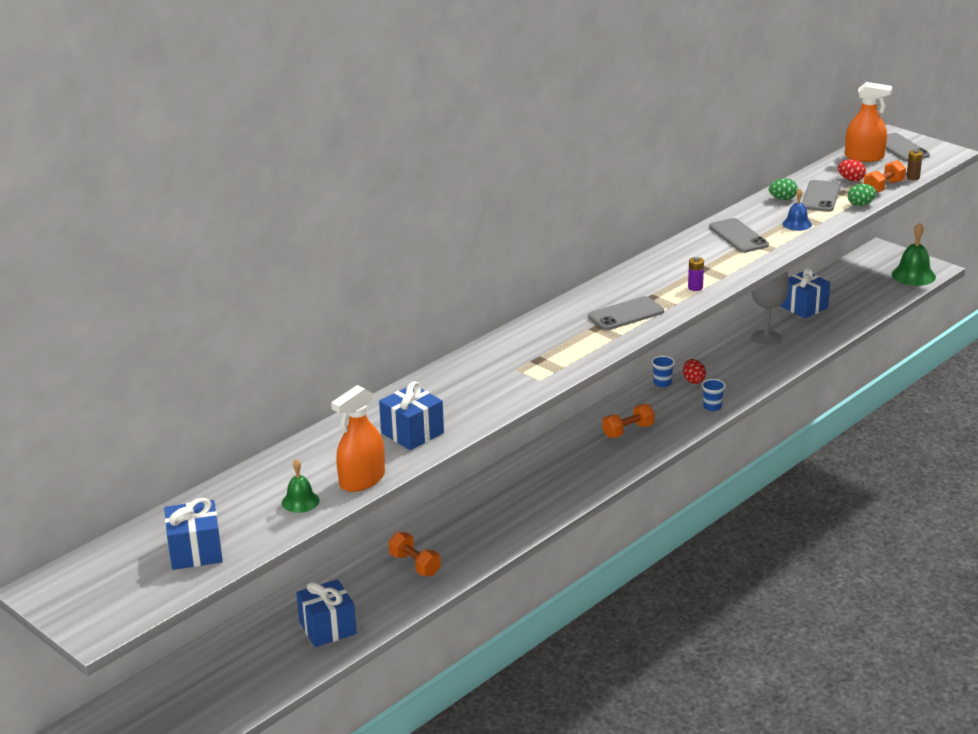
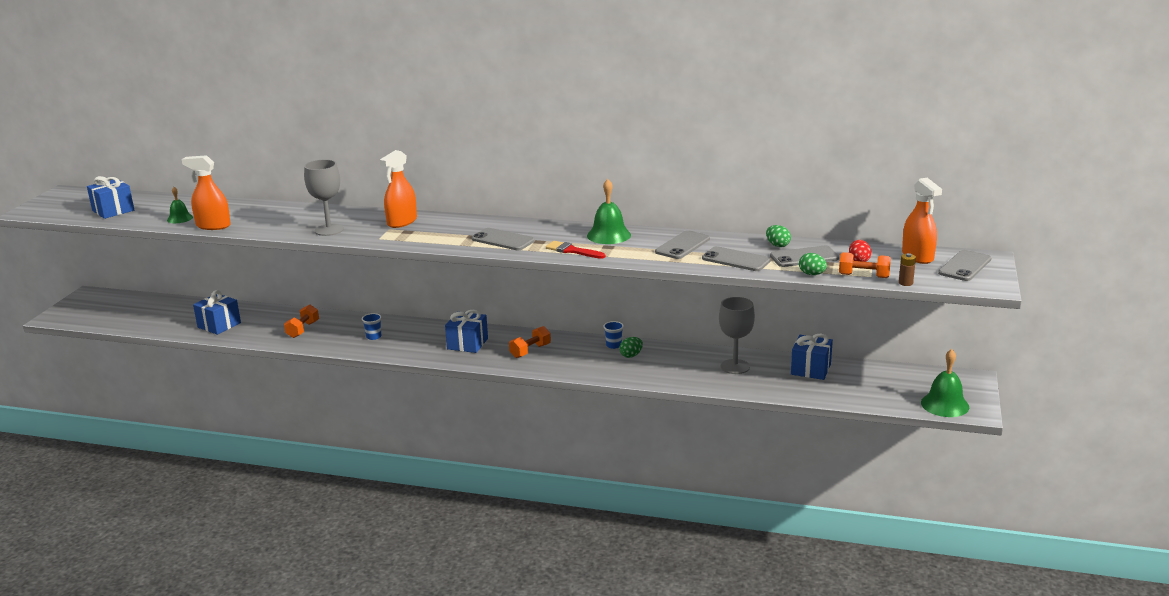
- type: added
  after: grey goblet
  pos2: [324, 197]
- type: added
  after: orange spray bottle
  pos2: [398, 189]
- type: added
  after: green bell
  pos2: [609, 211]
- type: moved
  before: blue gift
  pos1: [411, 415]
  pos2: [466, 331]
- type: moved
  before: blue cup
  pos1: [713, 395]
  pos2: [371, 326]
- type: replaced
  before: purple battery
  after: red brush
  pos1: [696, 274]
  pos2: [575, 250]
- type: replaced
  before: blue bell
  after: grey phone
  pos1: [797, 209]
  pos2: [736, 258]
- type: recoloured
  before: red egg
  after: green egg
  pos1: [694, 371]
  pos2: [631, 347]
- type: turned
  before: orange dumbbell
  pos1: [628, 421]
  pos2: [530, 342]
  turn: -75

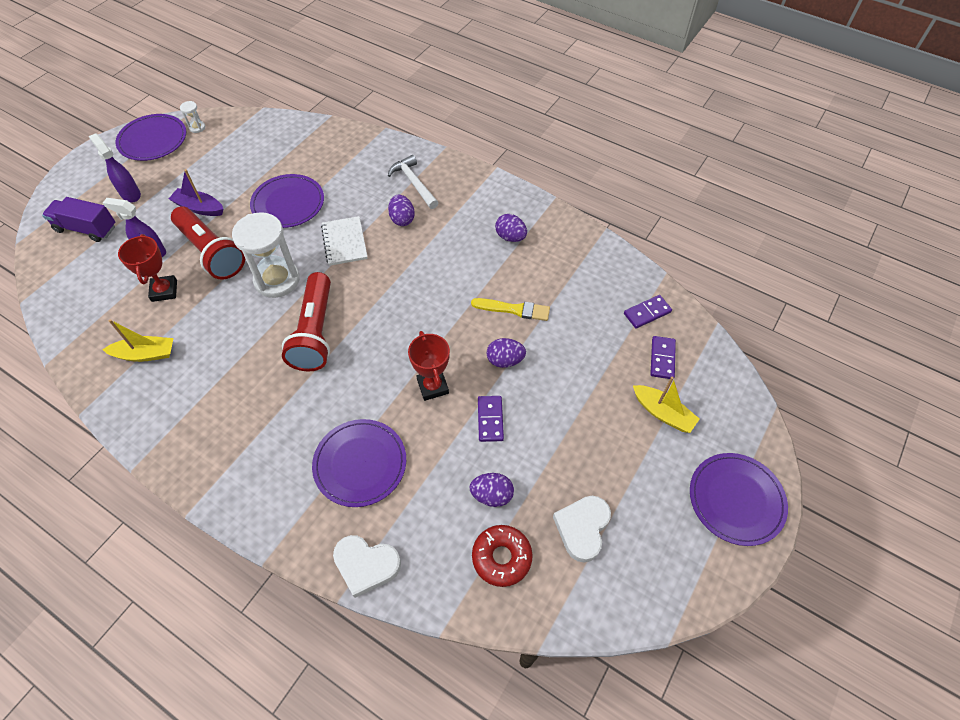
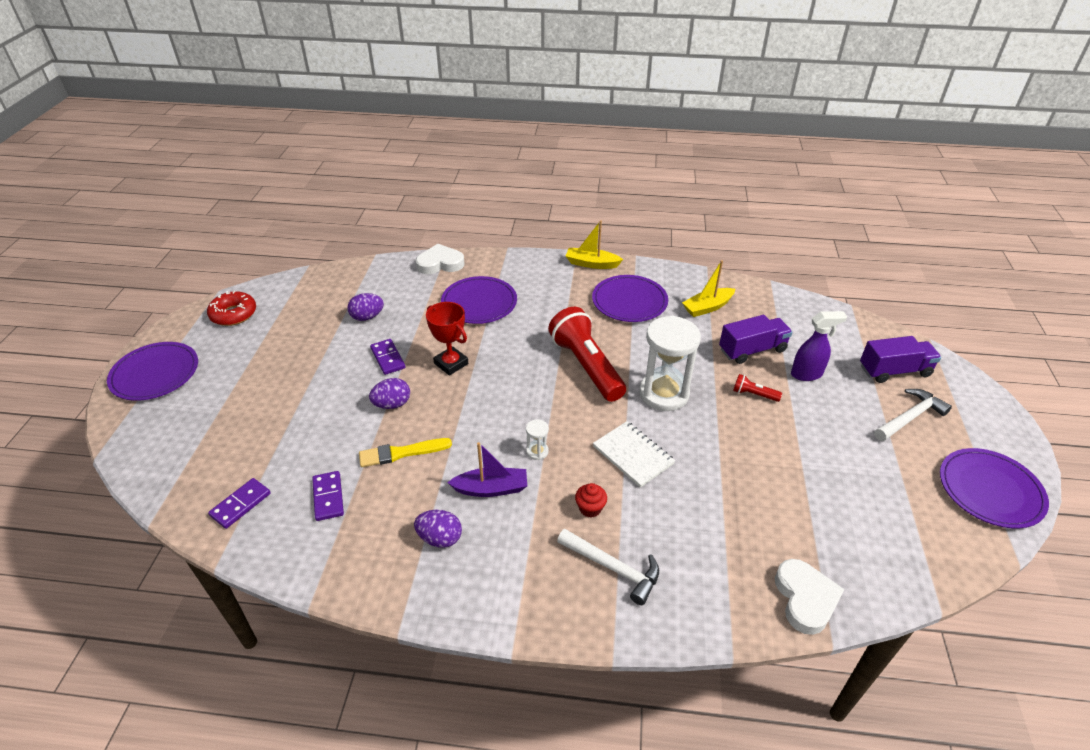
- type: moved
  before: purple boat
  pos1: [196, 192]
  pos2: [487, 469]
- type: moved
  before: white hourglass
  pos1: [192, 117]
  pos2: [537, 439]
- type: moved
  before: purple plate
  pos1: [287, 201]
  pos2: [630, 298]
- type: moved
  before: red donut
  pos1: [502, 556]
  pos2: [231, 308]
- type: moved
  before: white heart
  pos1: [582, 529]
  pos2: [810, 597]
- type: moved
  before: yellow boat
  pos1: [666, 405]
  pos2: [594, 244]
- type: moved
  before: purple domino
  pos1: [663, 357]
  pos2: [328, 496]
- type: replaced
  before: purple spray bottle
  after: white hammer
  pos1: [115, 167]
  pos2: [913, 415]
- type: replaced
  before: red trophy
  after: purple truck
  pos1: [147, 268]
  pos2: [756, 339]
- type: replaced
  before: purple egg
  after: red cupcake
  pos1: [401, 210]
  pos2: [591, 500]
- type: resized
  before: red flashlight
  pos1: [208, 243]
  pos2: [757, 388]
  scale: 0.42

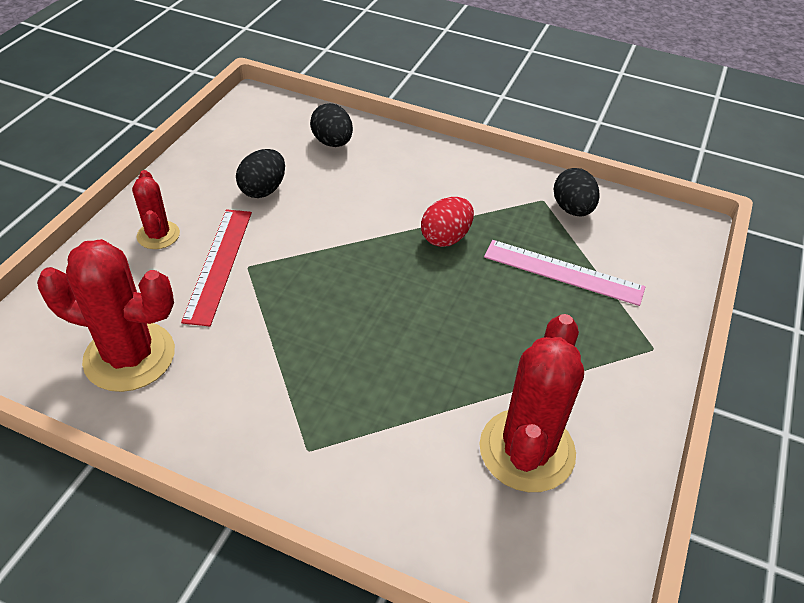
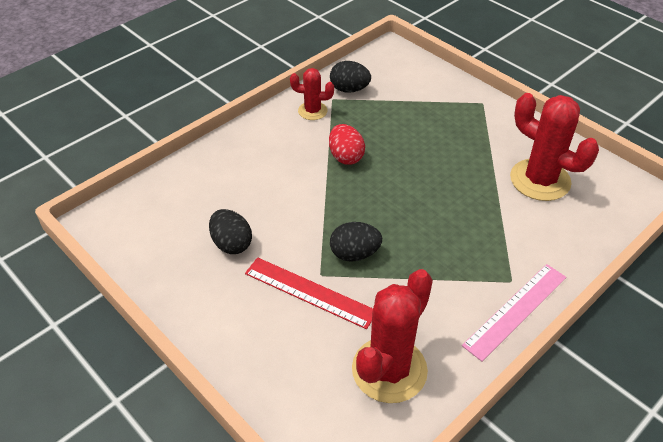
- type: moved
  before: red cactus
  pos1: [156, 209]
  pos2: [312, 94]
- type: moved
  before: black egg
  pos1: [331, 125]
  pos2: [356, 242]
- type: moved
  before: pink ruler
  pos1: [564, 273]
  pos2: [514, 312]

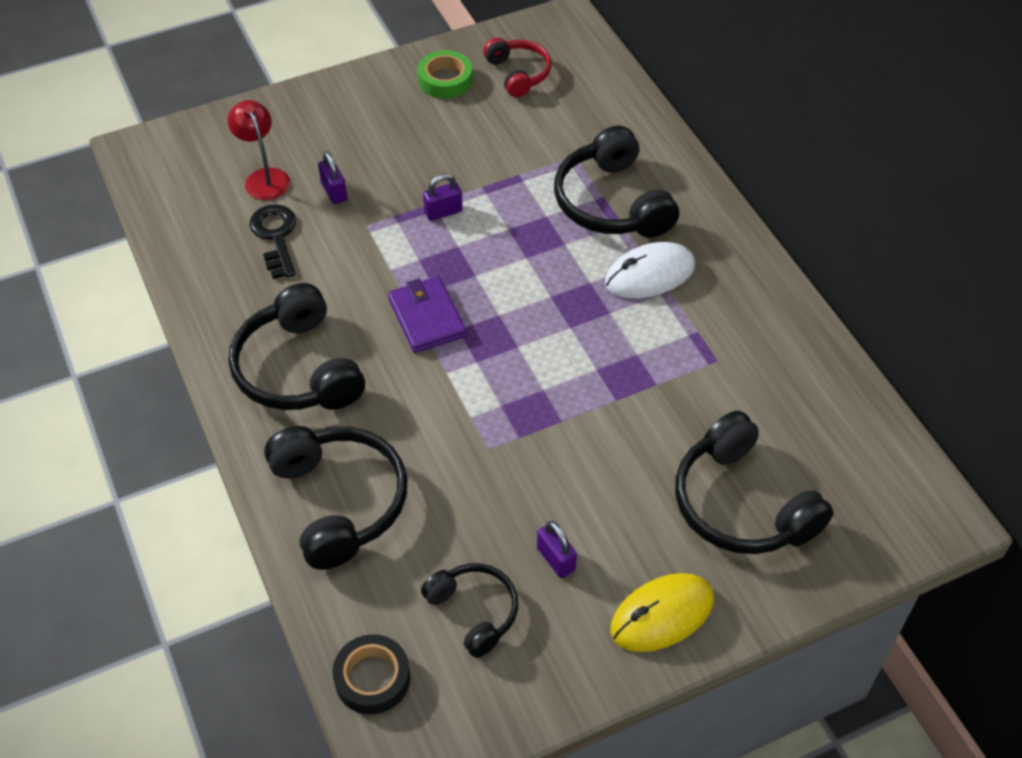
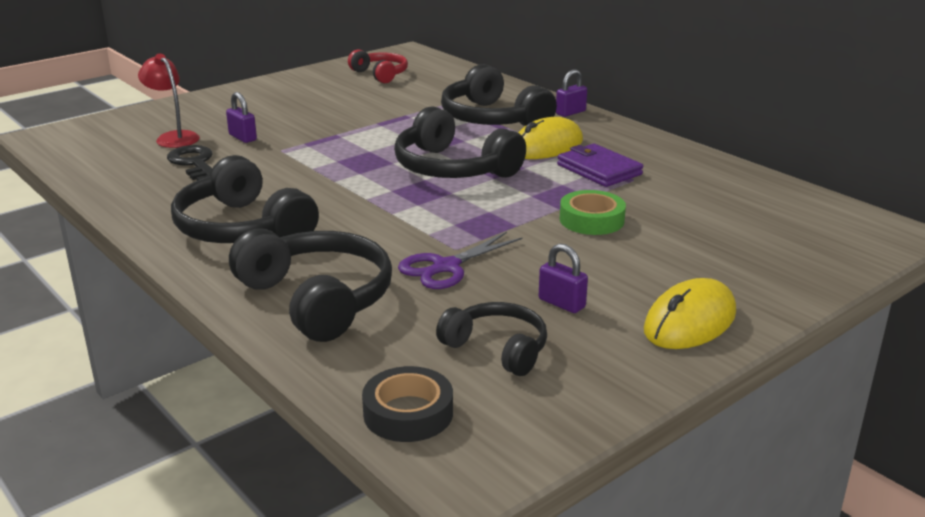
- type: added
  after: purple scissors
  pos2: [460, 260]
- type: moved
  before: purple wallet
  pos1: [427, 314]
  pos2: [600, 165]
- type: moved
  before: green tape
  pos1: [445, 74]
  pos2: [593, 212]
- type: moved
  before: purple padlock
  pos1: [443, 197]
  pos2: [571, 93]
- type: moved
  before: black headphones
  pos1: [754, 482]
  pos2: [460, 142]
- type: recoloured
  before: white mouse
  after: yellow mouse
  pos1: [650, 270]
  pos2: [550, 138]

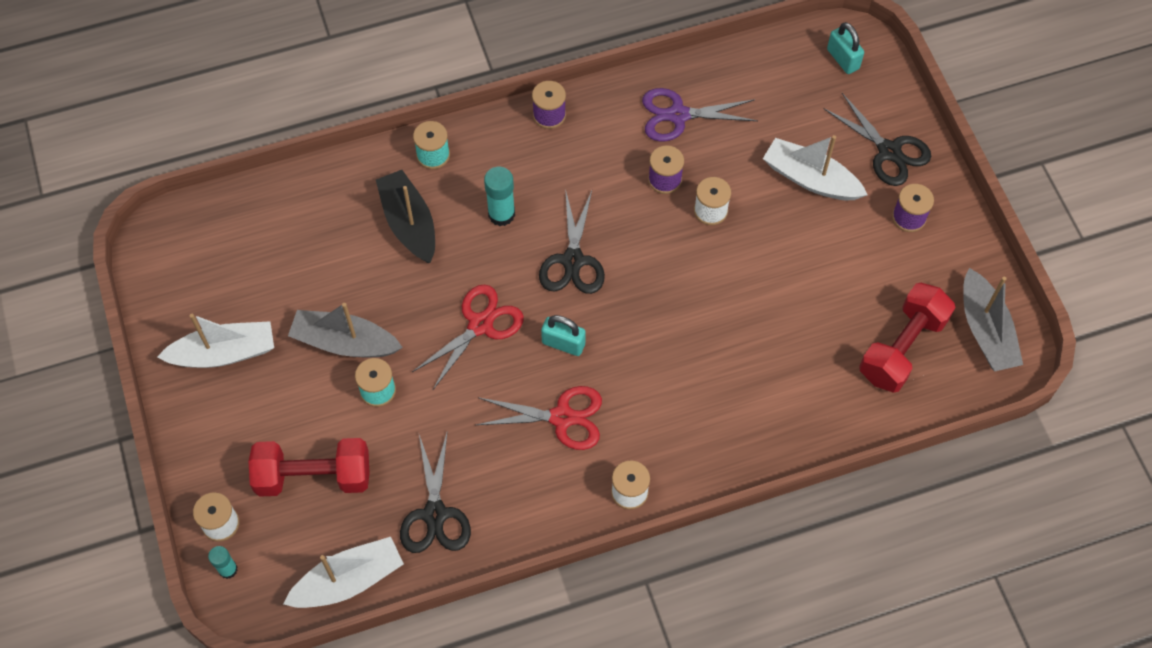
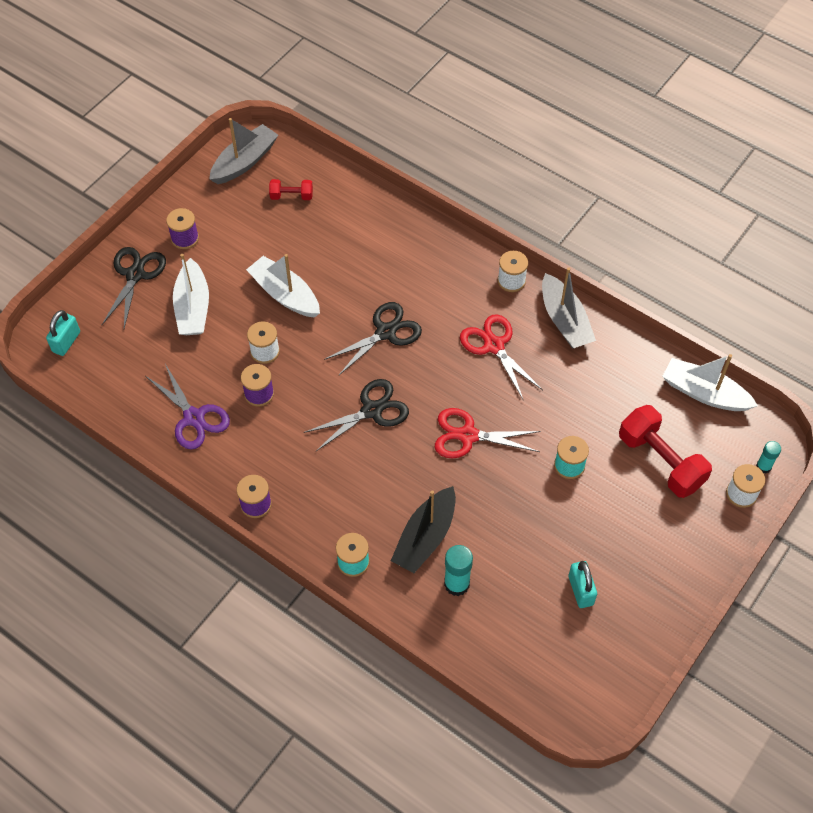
- type: moved
  before: white boat
  pos1: [215, 341]
  pos2: [283, 286]
- type: moved
  before: grey boat
  pos1: [345, 330]
  pos2: [569, 308]
- type: moved
  before: black scissors
  pos1: [435, 491]
  pos2: [373, 339]
- type: moved
  before: turquoise glue stick
  pos1: [499, 196]
  pos2: [458, 570]
- type: moved
  before: turquoise padlock
  pos1: [563, 335]
  pos2: [582, 584]
- type: resized
  before: red dumbbell
  pos1: [907, 338]
  pos2: [291, 189]
  scale: 0.51

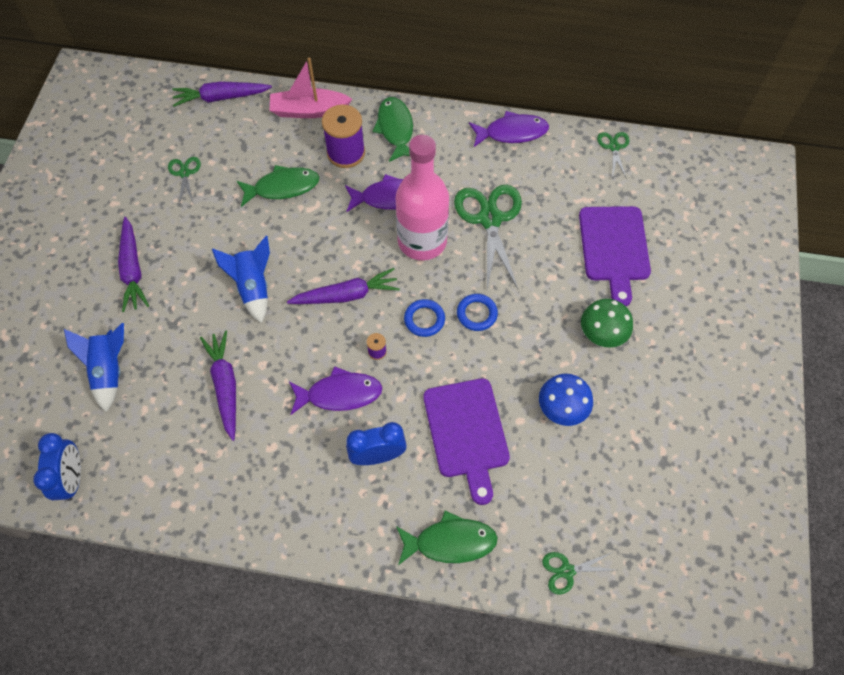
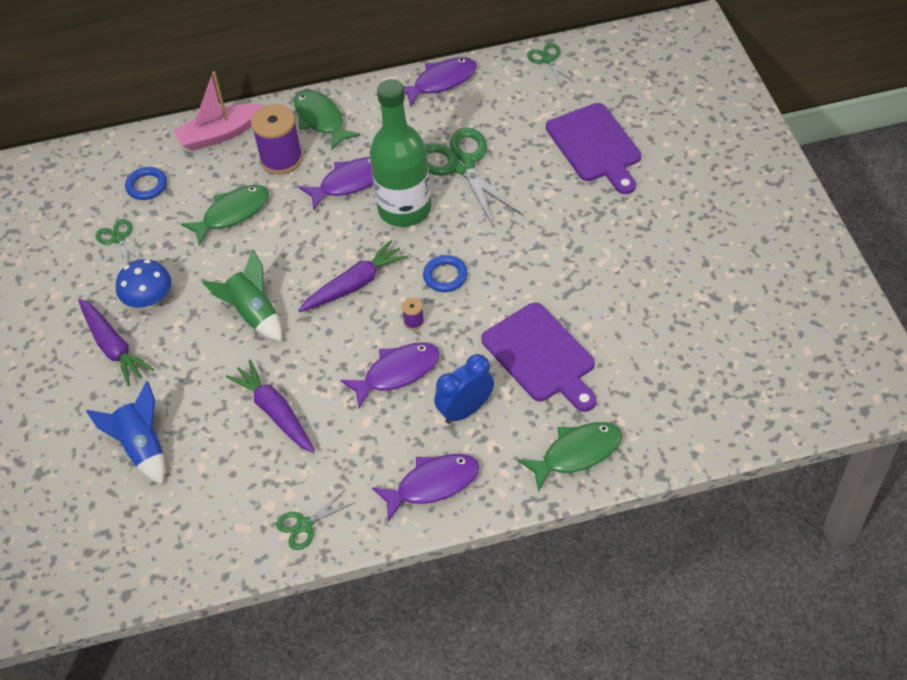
- type: removed
  before: blue clock
  pos1: [57, 467]
- type: removed
  before: purple carrot
  pos1: [222, 94]
- type: removed
  before: green mushroom
  pos1: [607, 323]
- type: added
  after: purple fish
  pos2: [426, 488]
- type: moved
  before: blue ring
  pos1: [477, 312]
  pos2: [146, 183]
- type: moved
  before: blue mushroom
  pos1: [566, 400]
  pos2: [143, 283]
- type: moved
  before: green scissors
  pos1: [579, 573]
  pos2: [316, 520]
- type: recoloured
  before: blue rocket
  after: green rocket
  pos1: [241, 280]
  pos2: [242, 295]
- type: recoloured
  before: pink bottle
  after: green bottle
  pos1: [422, 197]
  pos2: [401, 153]

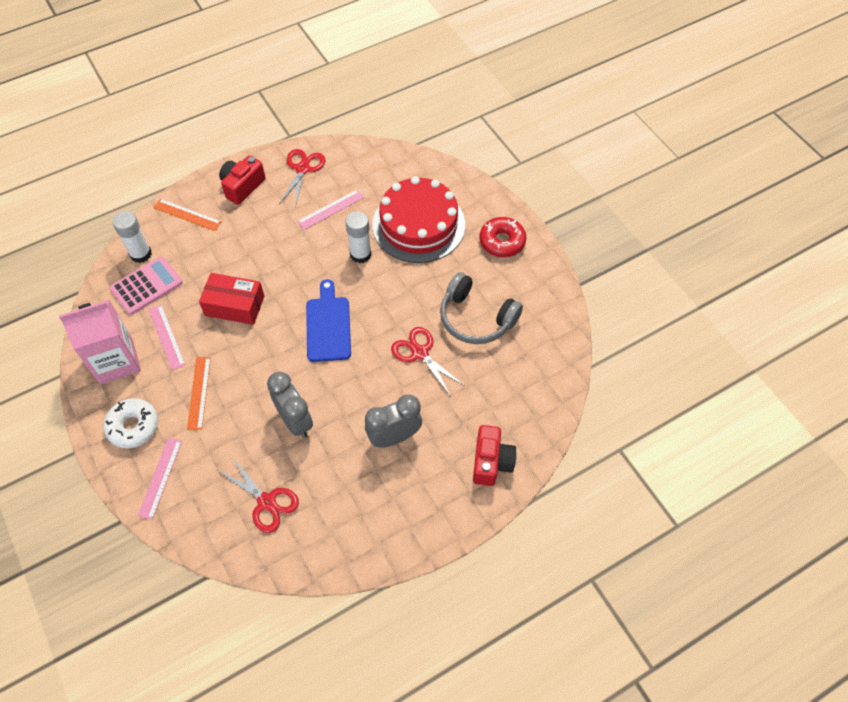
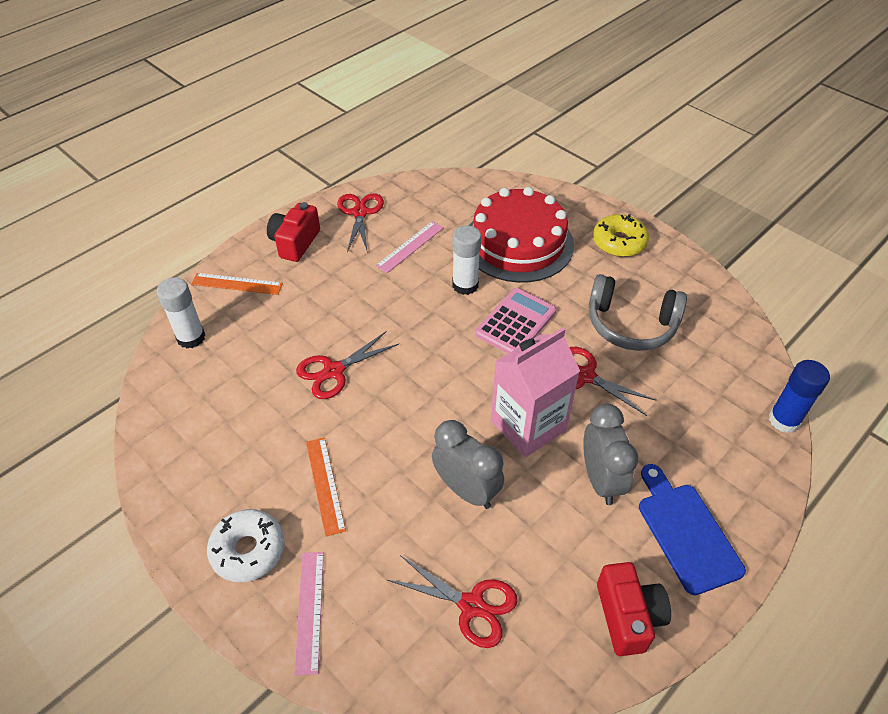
- type: removed
  before: pink ruler
  pos1: [167, 337]
- type: added
  after: blue glue stick
  pos2: [799, 396]
- type: moved
  before: pink carton
  pos1: [100, 342]
  pos2: [535, 392]
- type: moved
  before: pink calculator
  pos1: [146, 285]
  pos2: [515, 320]
- type: moved
  before: blue cutting board
  pos1: [328, 320]
  pos2: [692, 529]
- type: moved
  before: red camera
  pos1: [495, 455]
  pos2: [634, 609]
- type: replaced
  before: red box
  after: red scissors
  pos1: [231, 299]
  pos2: [347, 365]
- type: recoloured
  before: red donut
  after: yellow donut
  pos1: [503, 237]
  pos2: [621, 235]
- type: turned
  before: grey clock
  pos1: [393, 421]
  pos2: [610, 454]
  turn: 120

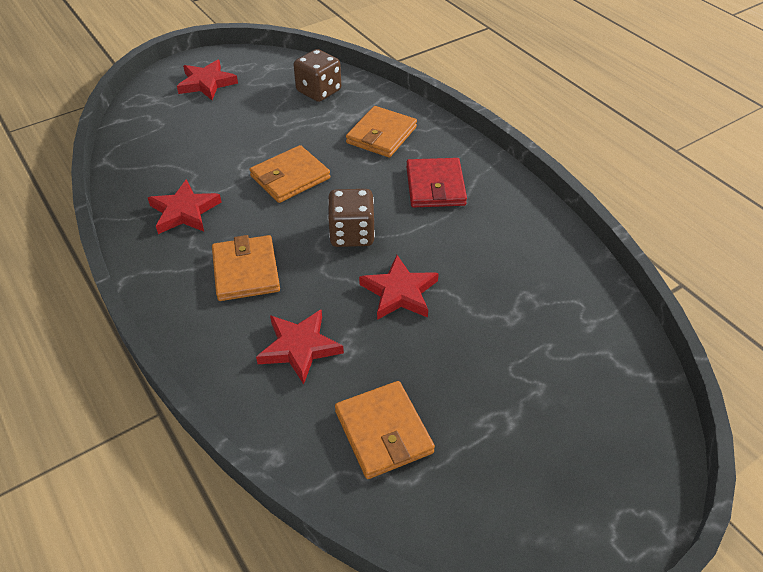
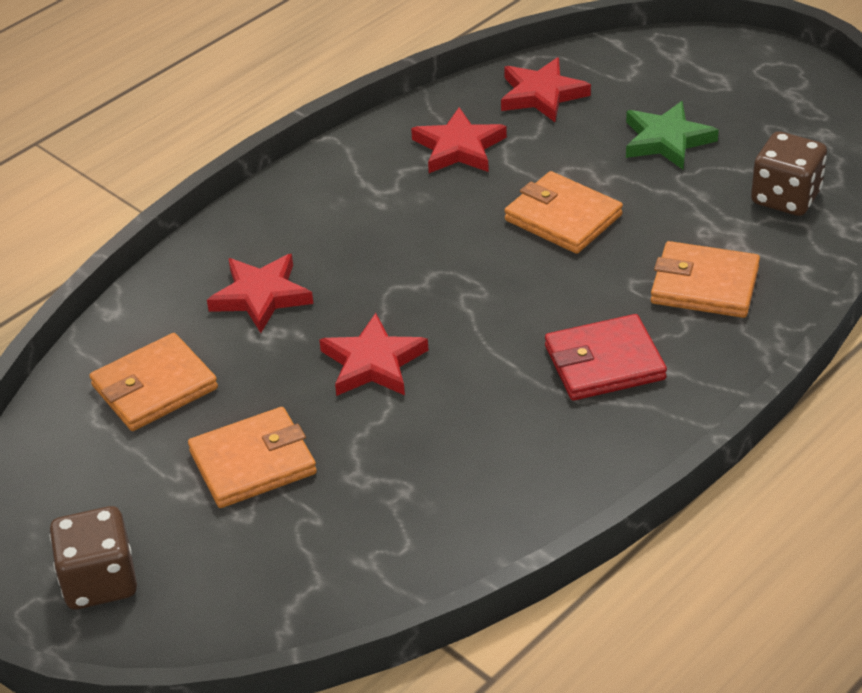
- type: added
  after: green star
  pos2: [672, 135]
- type: moved
  before: red star
  pos1: [207, 80]
  pos2: [546, 89]
- type: moved
  before: orange wallet
  pos1: [246, 268]
  pos2: [252, 457]
- type: moved
  before: brown dice
  pos1: [351, 218]
  pos2: [93, 557]

